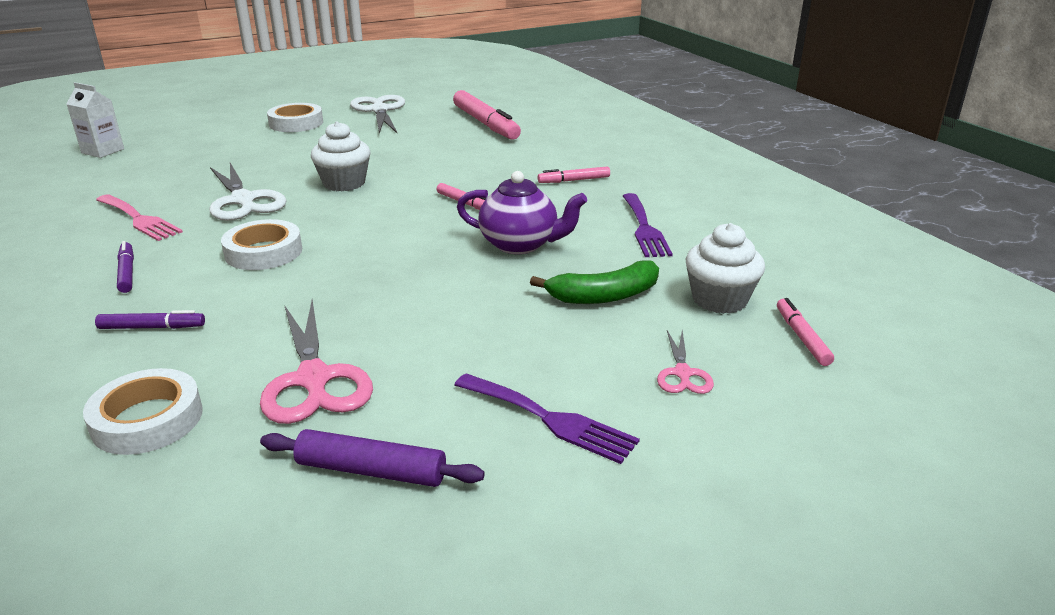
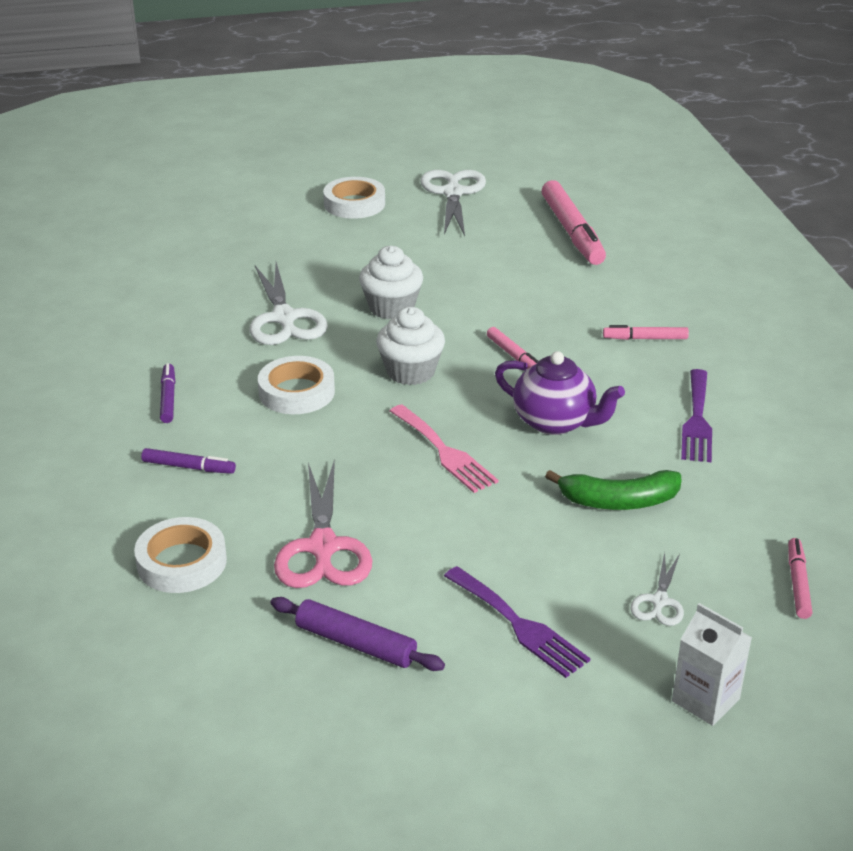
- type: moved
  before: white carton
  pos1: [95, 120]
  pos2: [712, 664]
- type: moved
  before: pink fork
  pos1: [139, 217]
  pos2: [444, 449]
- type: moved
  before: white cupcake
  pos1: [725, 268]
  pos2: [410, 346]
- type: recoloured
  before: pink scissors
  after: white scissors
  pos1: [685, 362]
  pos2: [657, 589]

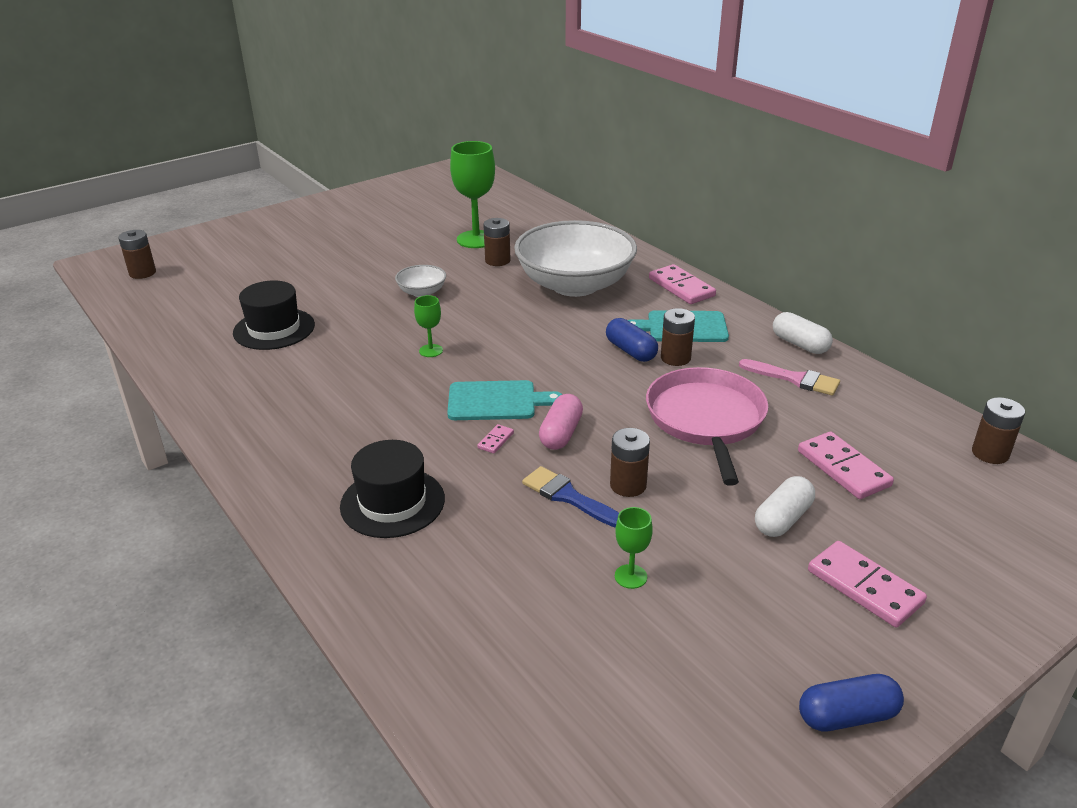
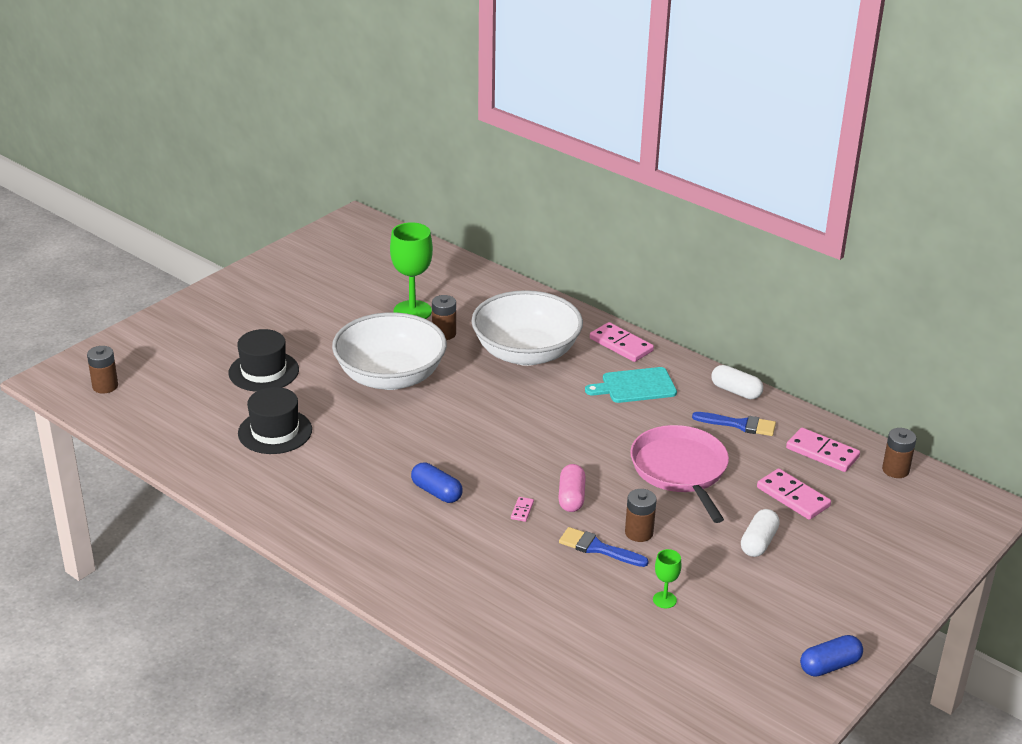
- type: removed
  before: green goblet
  pos1: [428, 326]
- type: removed
  before: turquoise cutting board
  pos1: [505, 400]
- type: removed
  before: brown battery
  pos1: [678, 337]
- type: moved
  before: black hat
  pos1: [392, 489]
  pos2: [264, 360]
- type: moved
  before: blue capsule
  pos1: [632, 340]
  pos2: [437, 482]
- type: moved
  before: pink domino
  pos1: [867, 584]
  pos2: [823, 450]
- type: recoloured
  before: pink brush
  after: blue brush
  pos1: [789, 377]
  pos2: [734, 424]
- type: resized
  before: white bowl
  pos1: [420, 281]
  pos2: [389, 351]
  scale: 2.39

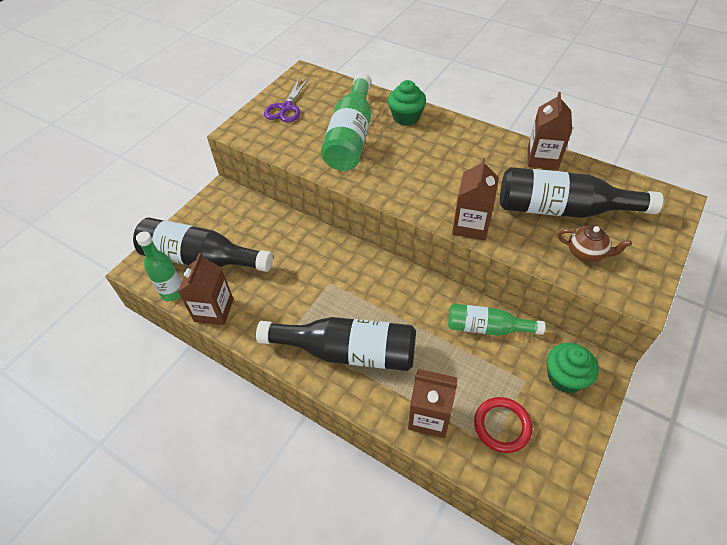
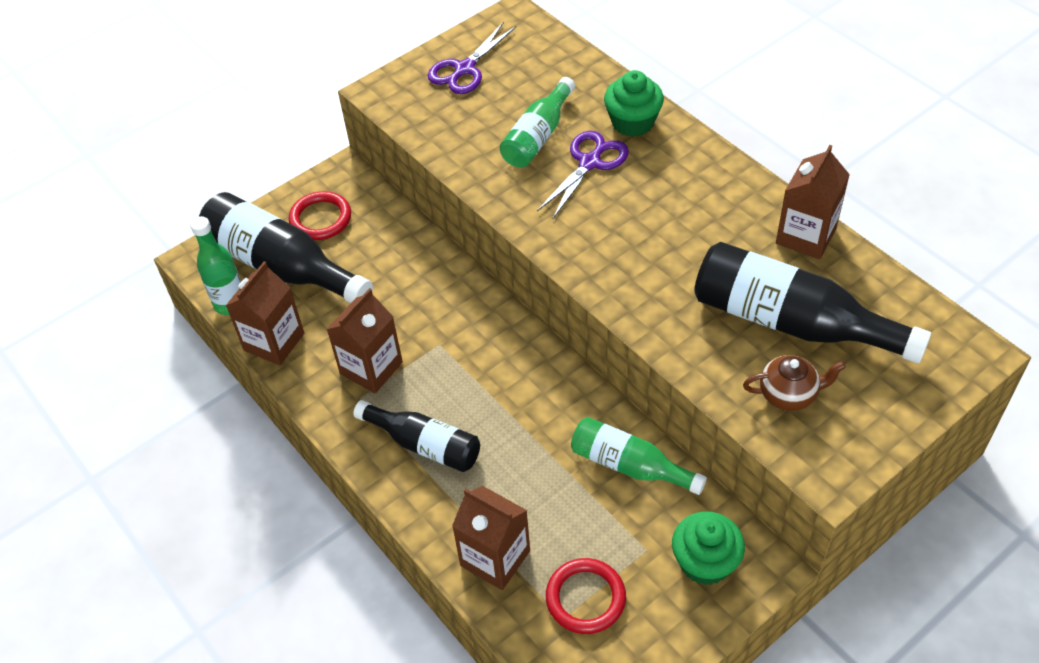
- type: added
  after: red ring
  pos2: [320, 215]
- type: added
  after: purple scissors
  pos2: [583, 174]
- type: moved
  before: brown carton
  pos1: [475, 199]
  pos2: [364, 340]
- type: turned
  before: brown teapot
  pos1: [595, 244]
  pos2: [794, 383]
  turn: -45
- type: resized
  before: black bottle
  pos1: [336, 344]
  pos2: [416, 436]
  scale: 0.61
- type: resized
  before: green bottle
  pos1: [346, 121]
  pos2: [537, 122]
  scale: 0.61

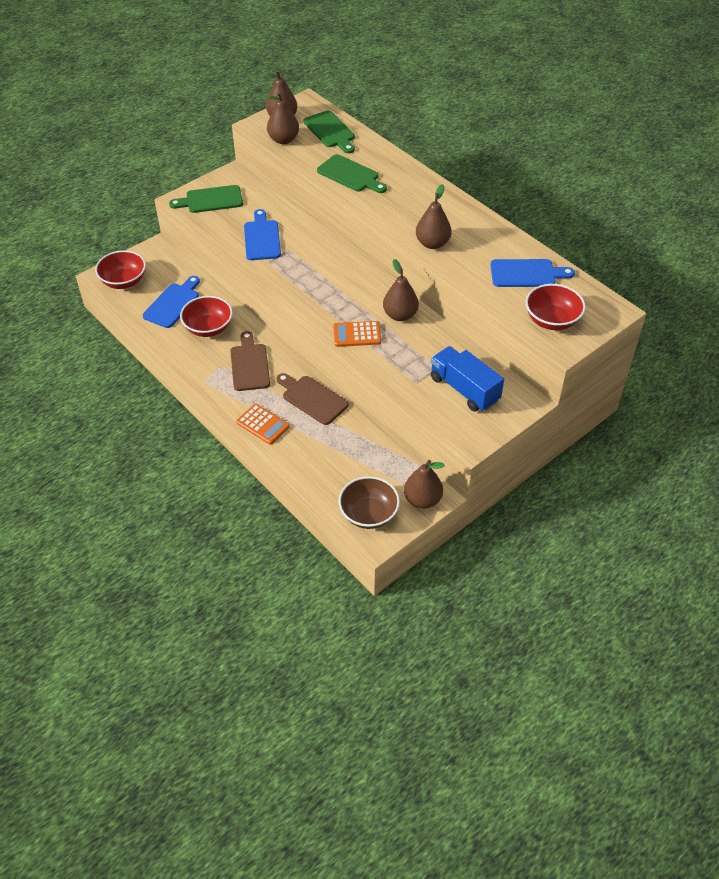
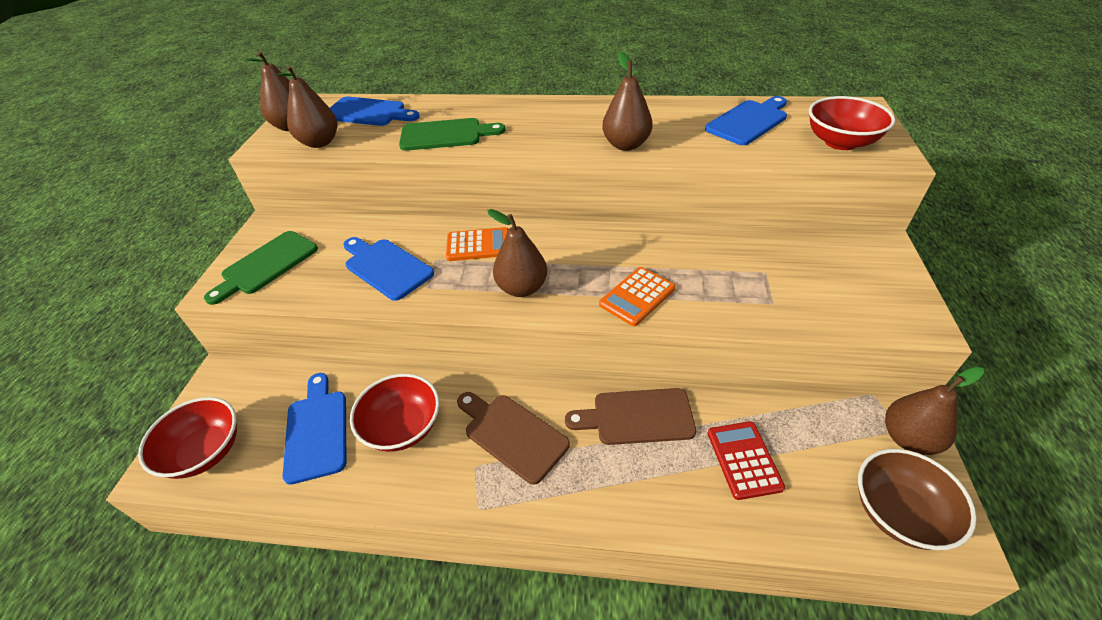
- type: removed
  before: blue truck
  pos1: [467, 379]
- type: added
  after: red calculator
  pos2: [746, 460]
- type: moved
  before: orange calculator
  pos1: [263, 424]
  pos2: [477, 244]
- type: moved
  before: brown pear
  pos1: [401, 290]
  pos2: [517, 253]
- type: recoloured
  before: green cutting board
  after: blue cutting board
  pos1: [329, 132]
  pos2: [375, 111]

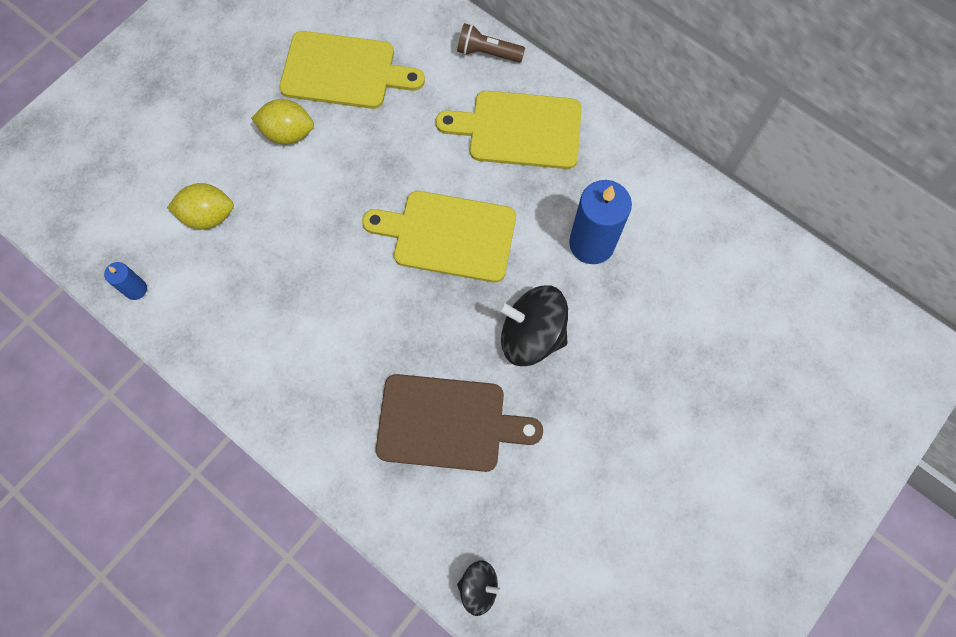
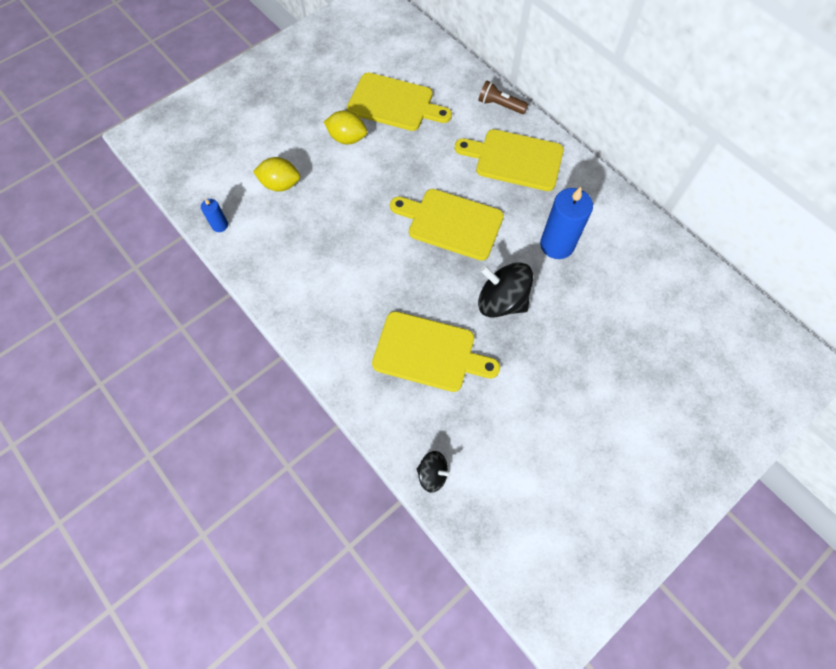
- type: recoloured
  before: brown cutting board
  after: yellow cutting board
  pos1: [459, 423]
  pos2: [436, 351]

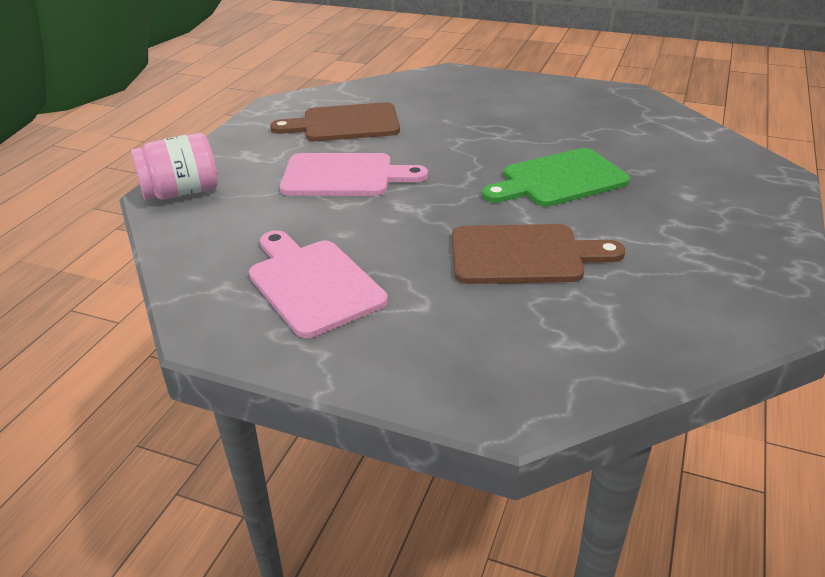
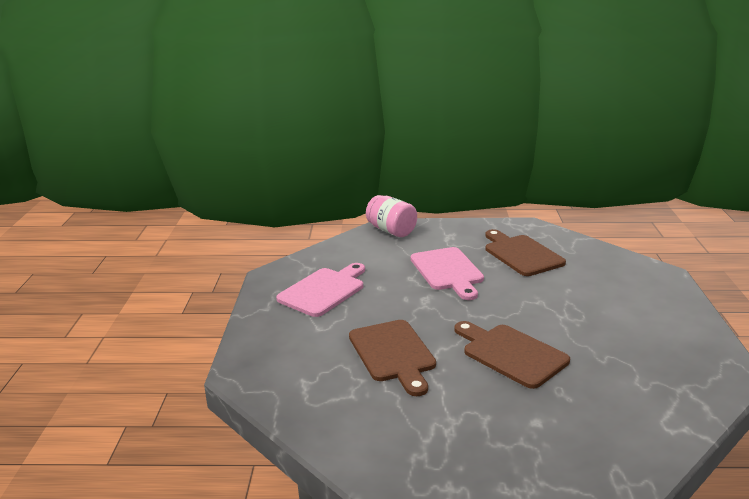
- type: recoloured
  before: green cutting board
  after: brown cutting board
  pos1: [556, 177]
  pos2: [512, 355]

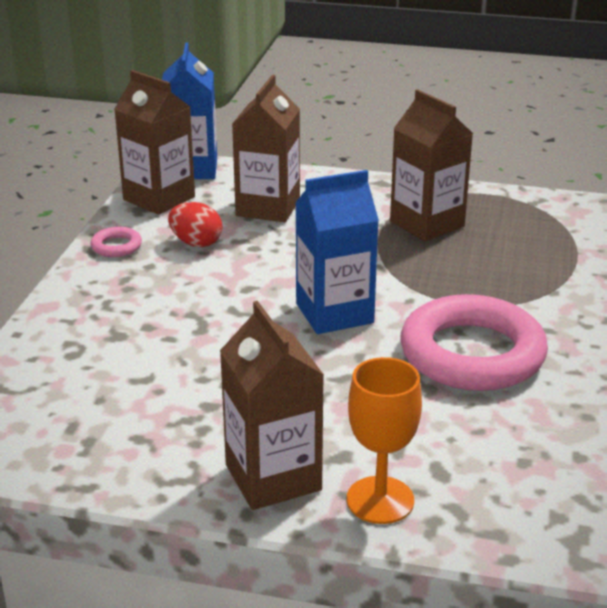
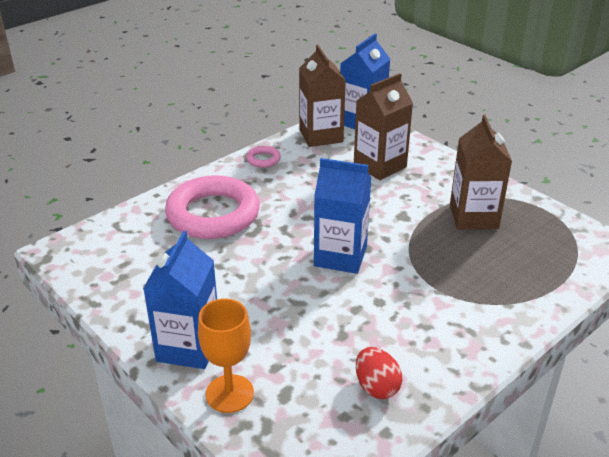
- type: moved
  before: red egg
  pos1: [195, 224]
  pos2: [379, 373]
- type: moved
  before: pink ring
  pos1: [474, 342]
  pos2: [212, 207]
- type: recoloured
  before: brown carton
  after: blue carton
  pos1: [272, 405]
  pos2: [180, 299]

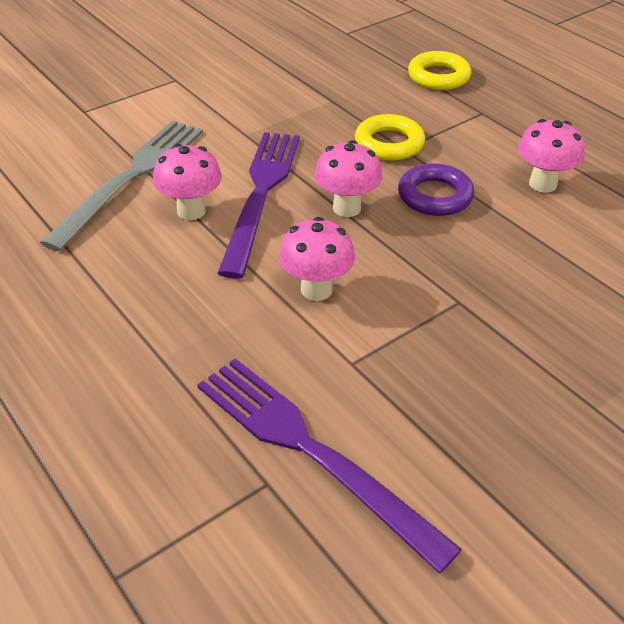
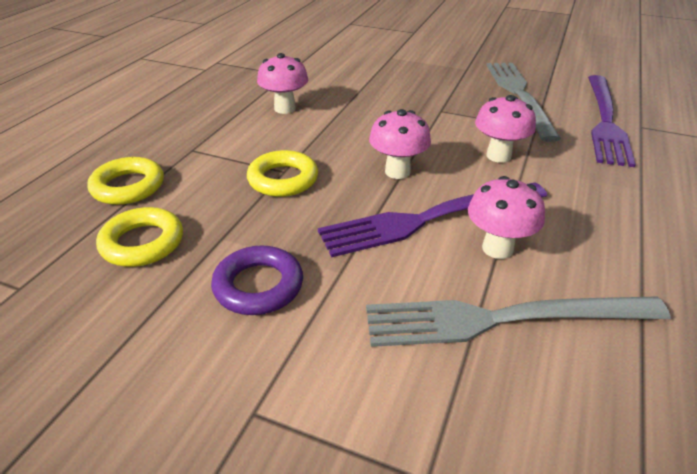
- type: added
  after: yellow ring
  pos2: [139, 237]
- type: added
  after: grey fork
  pos2: [523, 102]
- type: moved
  before: purple ring
  pos1: [436, 189]
  pos2: [257, 280]

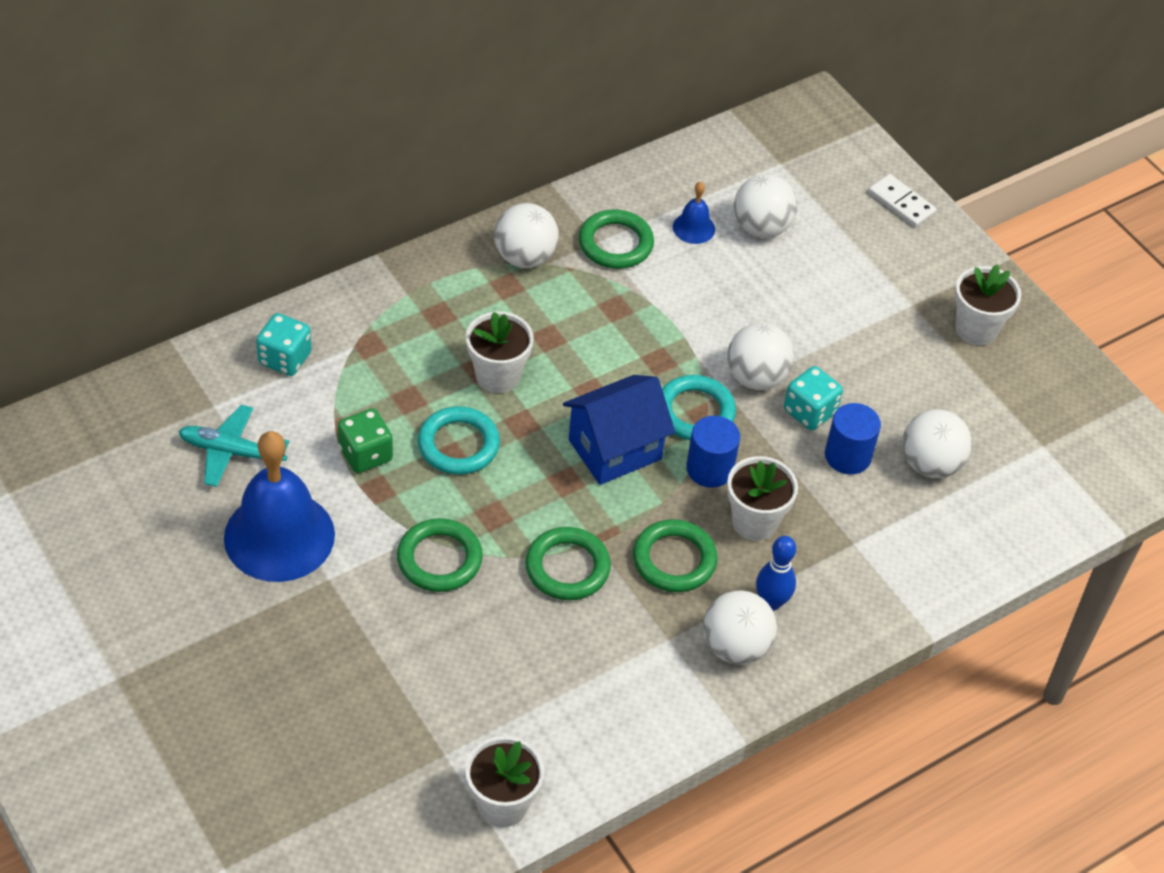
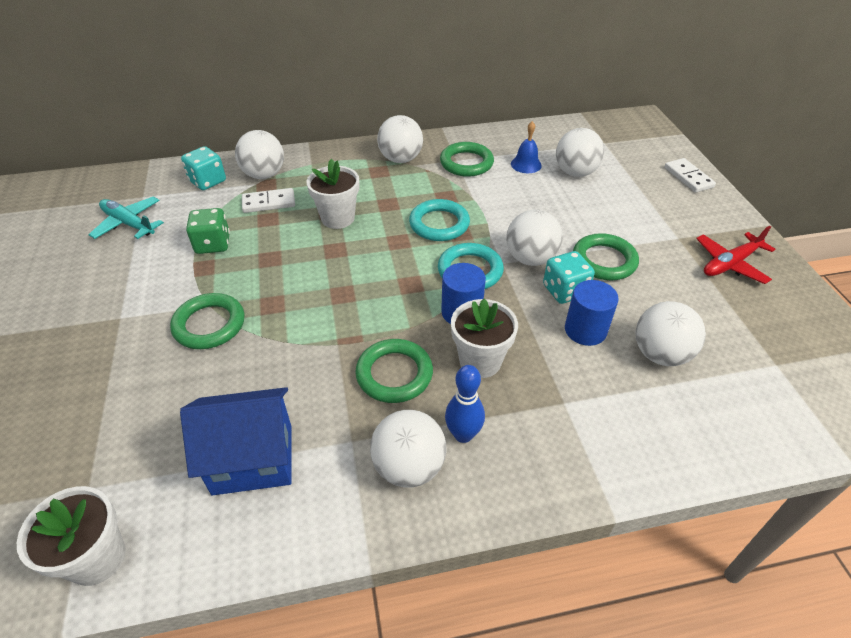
- type: removed
  before: blue bell
  pos1: [279, 506]
- type: added
  after: white ball
  pos2: [259, 154]
- type: added
  after: white domino
  pos2: [268, 200]
- type: moved
  before: turquoise ring
  pos1: [459, 440]
  pos2: [439, 220]
- type: moved
  before: green ring
  pos1: [568, 563]
  pos2: [606, 256]
- type: moved
  before: blue house
  pos1: [619, 430]
  pos2: [236, 441]
- type: replaced
  before: white flower pot
  after: red plane
  pos1: [988, 304]
  pos2: [735, 255]

